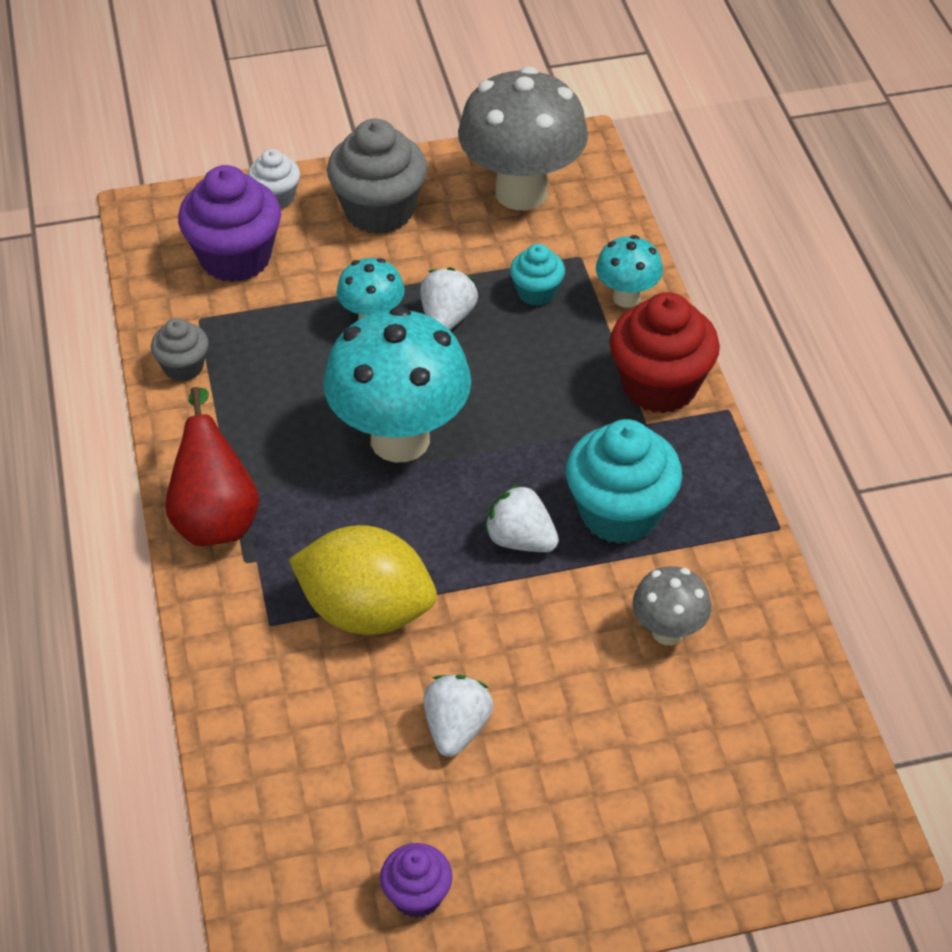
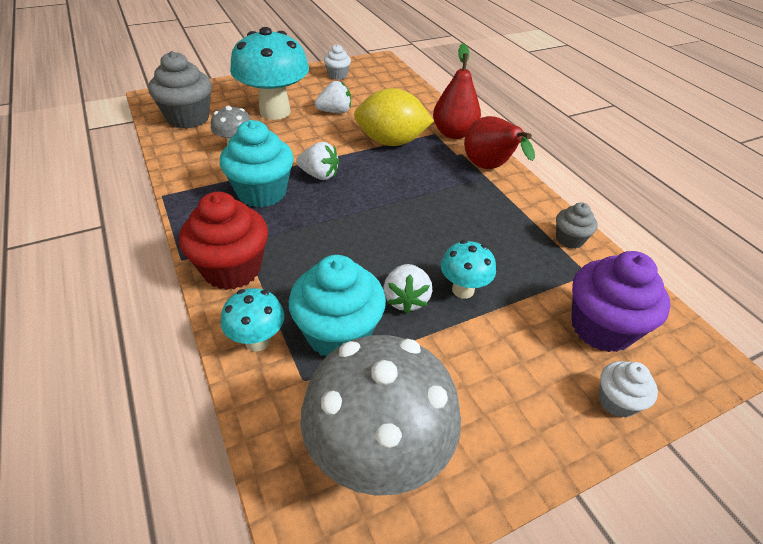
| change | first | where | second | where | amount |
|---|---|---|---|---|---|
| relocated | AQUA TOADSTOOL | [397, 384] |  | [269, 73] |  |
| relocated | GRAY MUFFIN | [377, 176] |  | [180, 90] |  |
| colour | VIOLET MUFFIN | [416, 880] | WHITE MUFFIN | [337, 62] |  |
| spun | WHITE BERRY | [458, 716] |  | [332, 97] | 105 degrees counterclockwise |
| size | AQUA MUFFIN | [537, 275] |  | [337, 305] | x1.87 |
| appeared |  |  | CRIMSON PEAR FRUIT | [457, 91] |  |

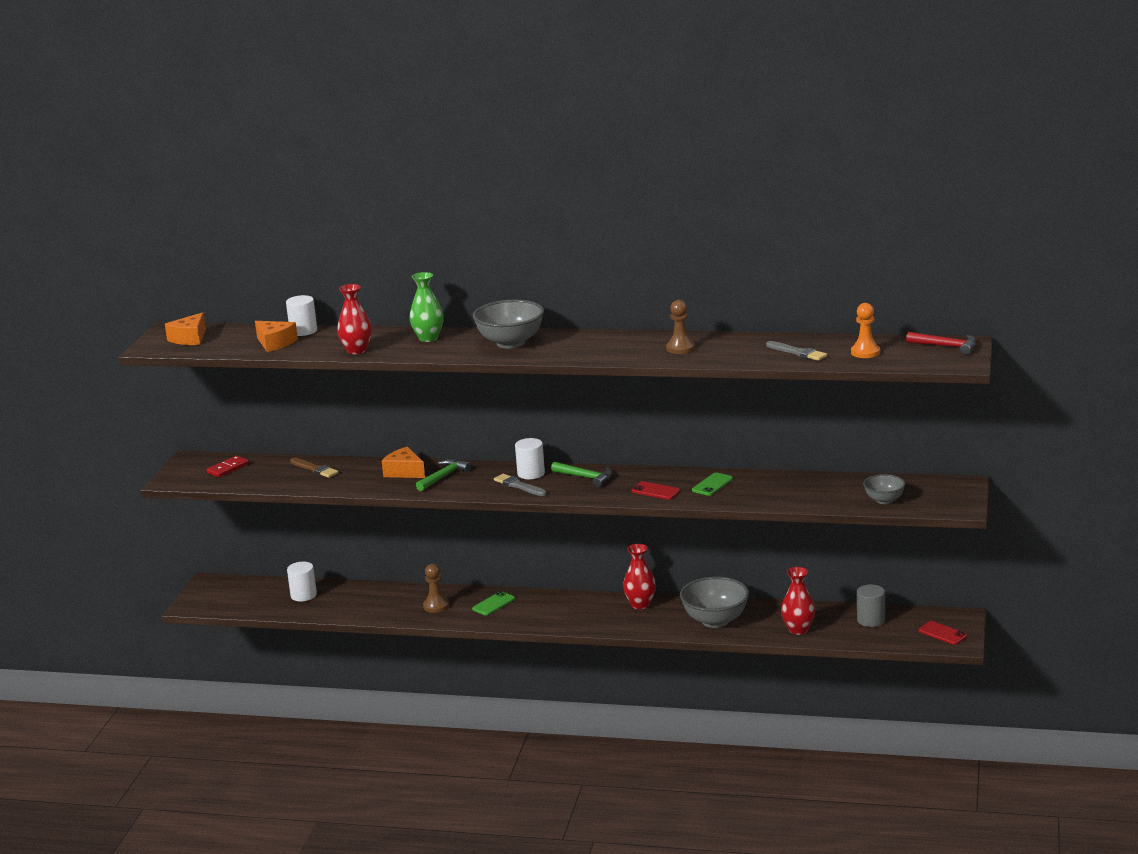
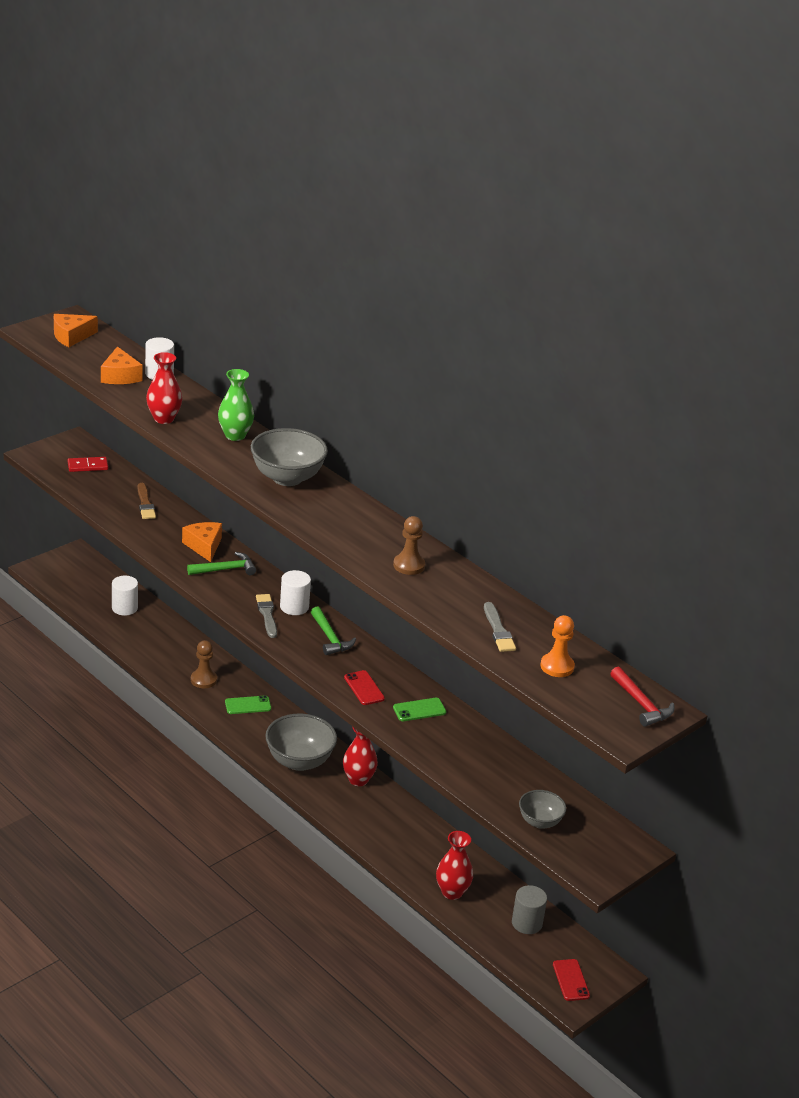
| change | first | where | second | where | amount |
|---|---|---|---|---|---|
| relocated | GRAY SERVING BOWL | [714, 602] |  | [301, 742] |  |

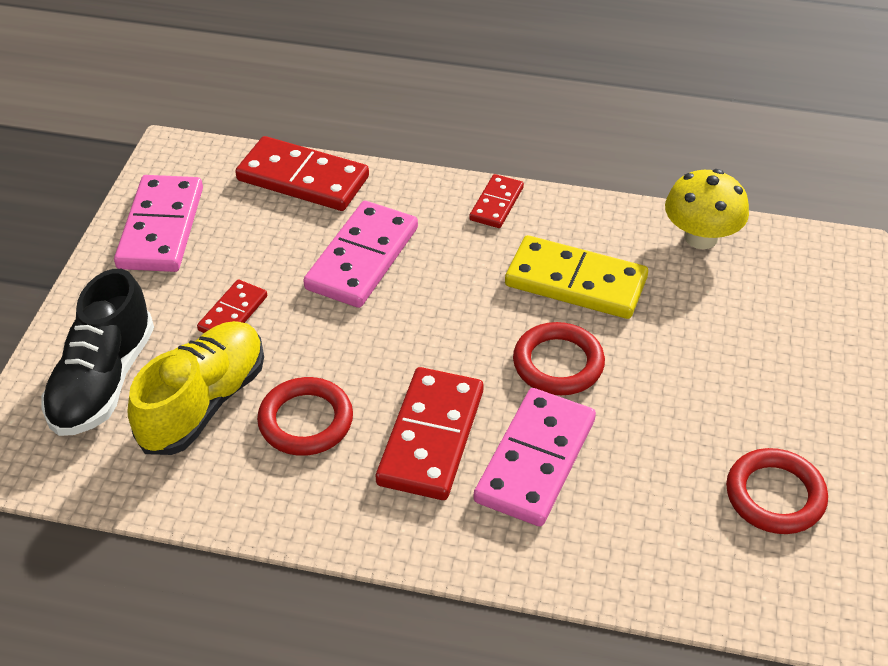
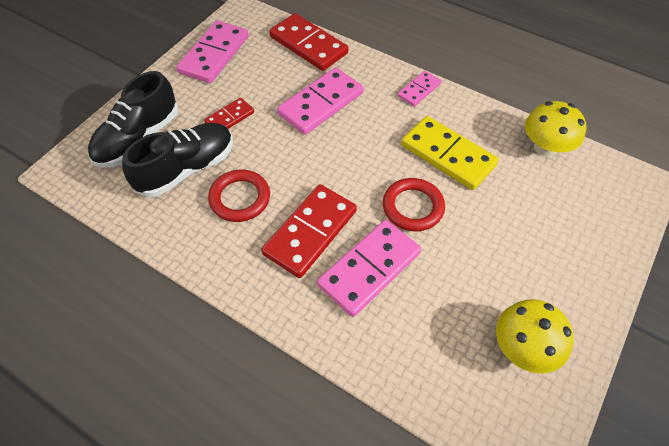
| change | first | where | second | where | amount |
|---|---|---|---|---|---|
| colour | BRIGHT YELLOW LACE-UP SHOE | [196, 388] | JET-BLACK LACE-UP SHOE | [177, 160] |  |
| colour | CRIMSON DOMINO PIECE | [496, 201] | PINK DOMINO PIECE | [419, 89] |  |
| exchanged | CRIMSON TORUS | [777, 491] | BRIGHT YELLOW TOADSTOOL | [535, 336] |  |

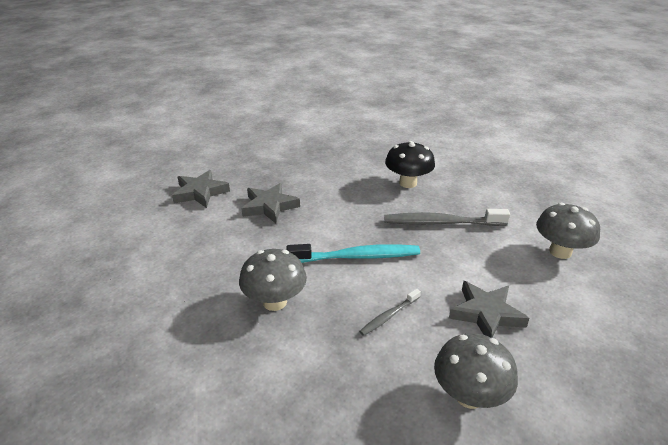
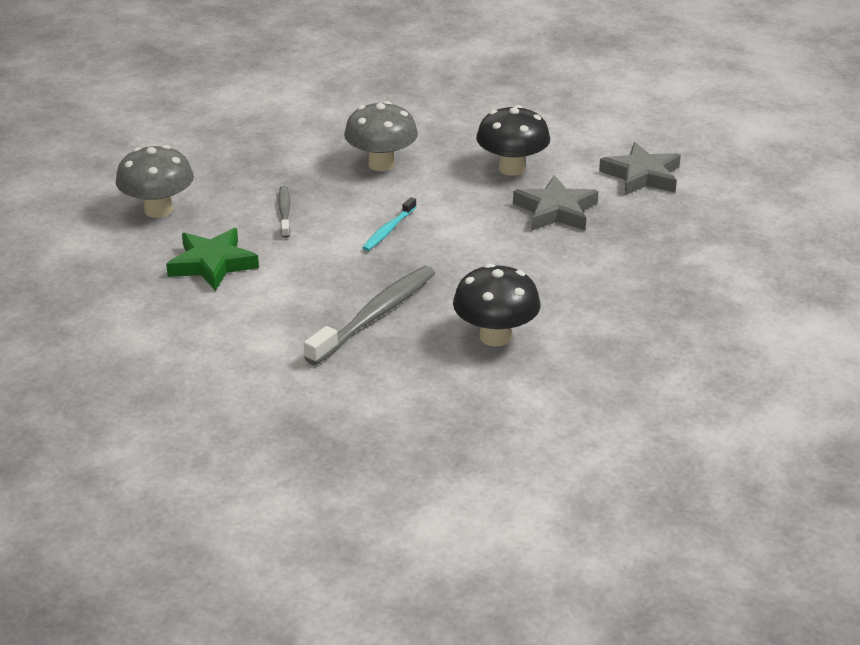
| change | first | where | second | where | amount |
|---|---|---|---|---|---|
| size | AQUA TOOTHBRUSH | [353, 253] |  | [389, 224] | x0.53 |
| colour | GRAY STAR | [489, 309] | EMERALD STAR | [212, 259] |  |
| missing | GRAY TOADSTOOL | [568, 231] |  |  |  |
| appeared |  |  | JET-BLACK TOADSTOOL | [513, 140] |  |

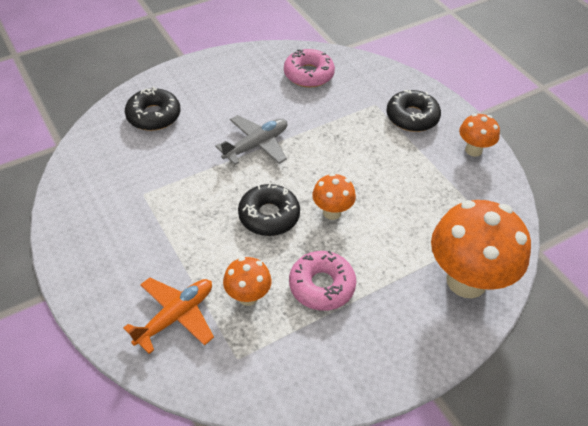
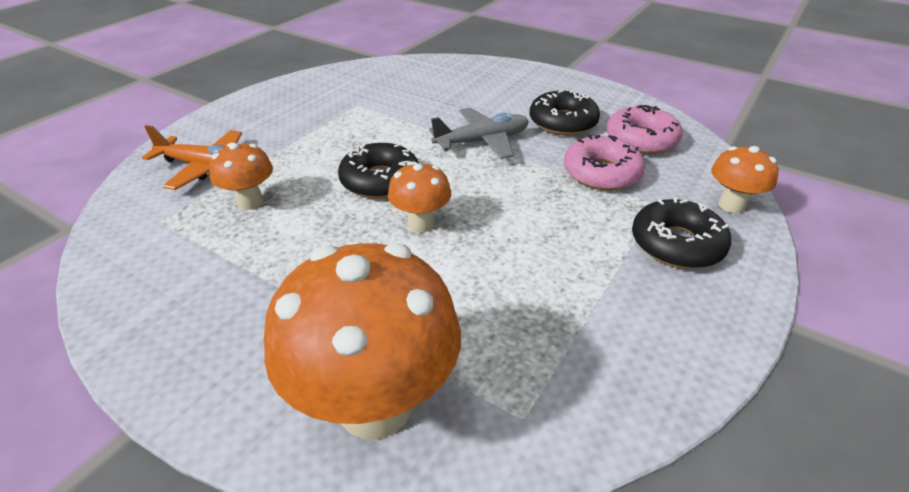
| change | first | where | second | where | amount |
|---|---|---|---|---|---|
| relocated | JET-BLACK GLAZED DONUT | [152, 109] |  | [565, 113] |  |
| spun | GRAY AEROPLANE | [251, 140] |  | [479, 133] | 45 degrees counterclockwise |
| relocated | PINK GLAZED DONUT | [322, 281] |  | [604, 163] |  |
| relocated | ORANGE TOADSTOOL | [479, 135] |  | [745, 179] |  |

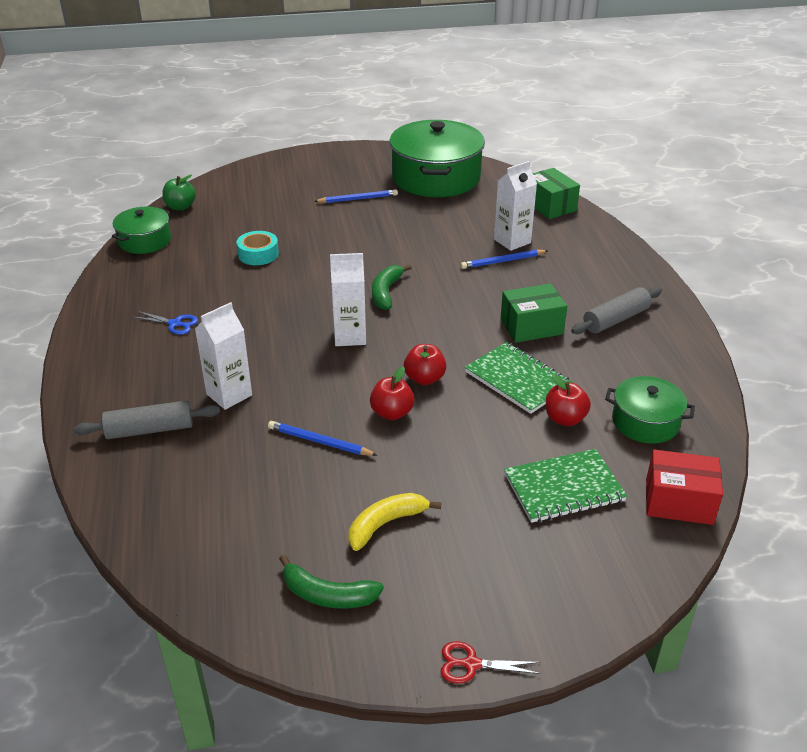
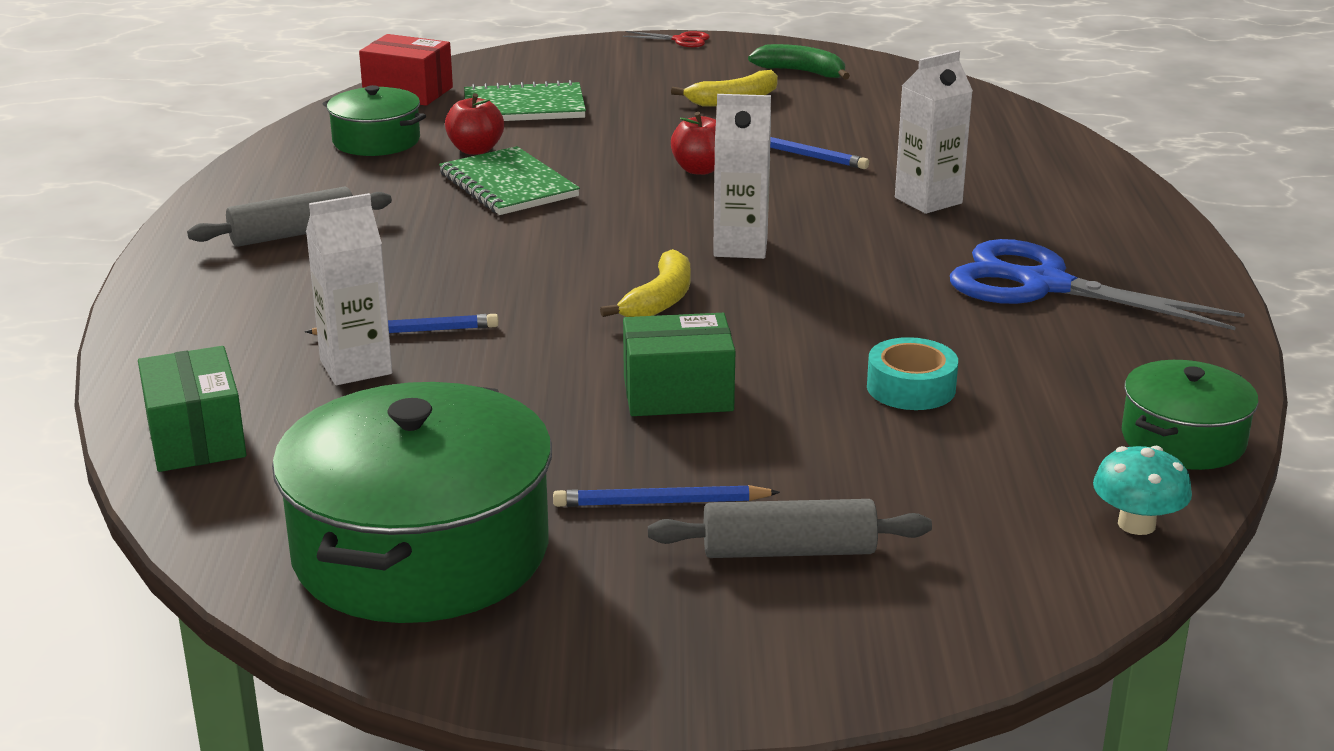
| change | first | where | second | where | amount |
|---|---|---|---|---|---|
| relocated | GRAY PASTRY ROLLER | [147, 419] |  | [790, 528] |  |
| size | BLUE SHEARS | [165, 323] |  | [1097, 284] | x2.36 |
| exchanged | EMERALD TOY APPLE | [179, 193] | AQUA TOADSTOOL | [1142, 490] |  |
| colour | EMERALD TOY BANANA | [392, 287] | BRIGHT YELLOW TOY BANANA | [645, 283] |  |
| missing | CRIMSON TOY APPLE | [425, 364] |  |  |  |
| relocated | EMERALD BOX | [534, 313] |  | [679, 364] |  |

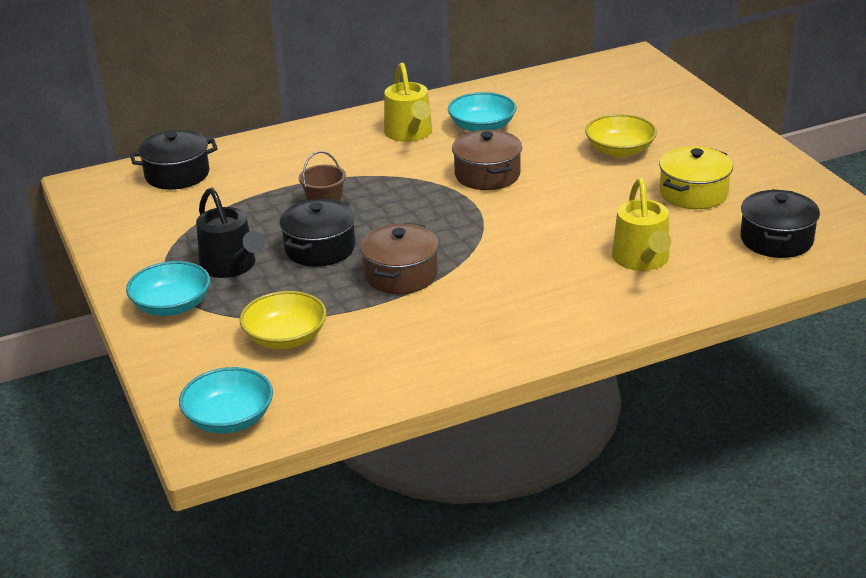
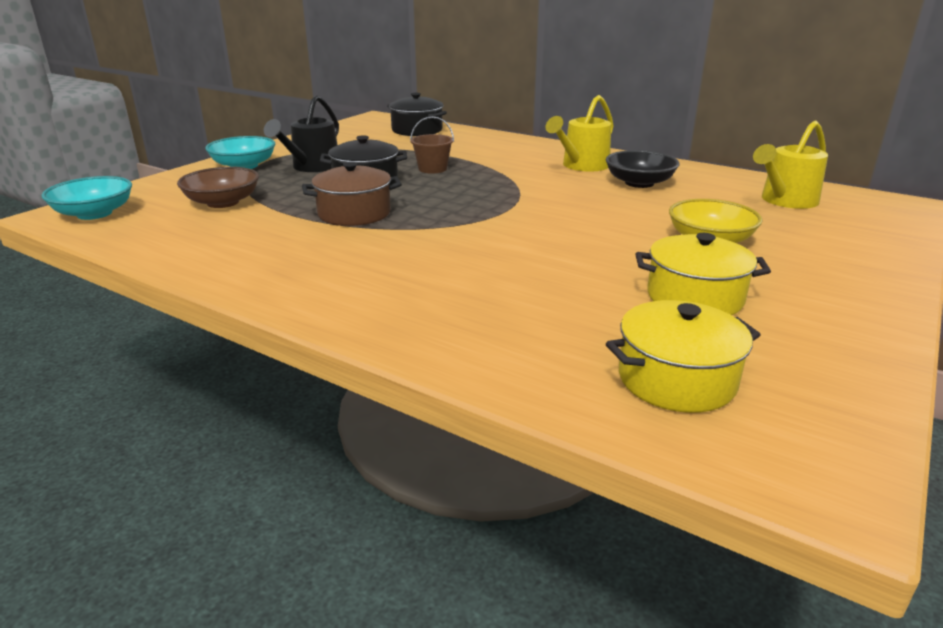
| change | first | where | second | where | amount |
|---|---|---|---|---|---|
| colour | BRIGHT YELLOW SERVING BOWL | [283, 320] | DARK BROWN SERVING BOWL | [218, 187] |  |
| colour | AQUA SERVING BOWL | [482, 112] | JET-BLACK SERVING BOWL | [642, 169] |  |
| missing | DARK BROWN POT | [487, 160] |  |  |  |
| relocated | BRIGHT YELLOW WATERING CAN | [641, 224] |  | [790, 165] |  |
| colour | JET-BLACK POT | [780, 223] | BRIGHT YELLOW POT | [683, 356] |  |

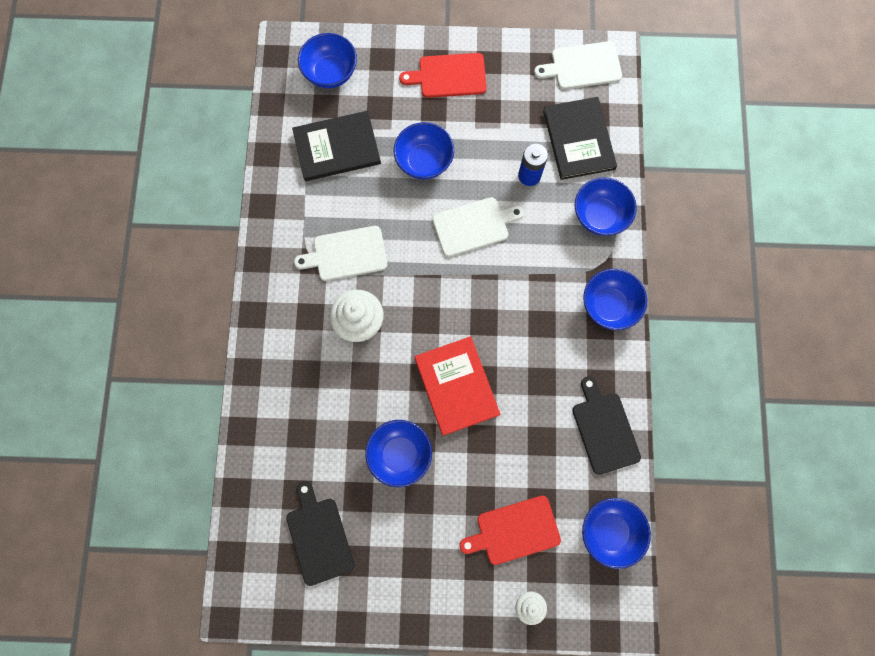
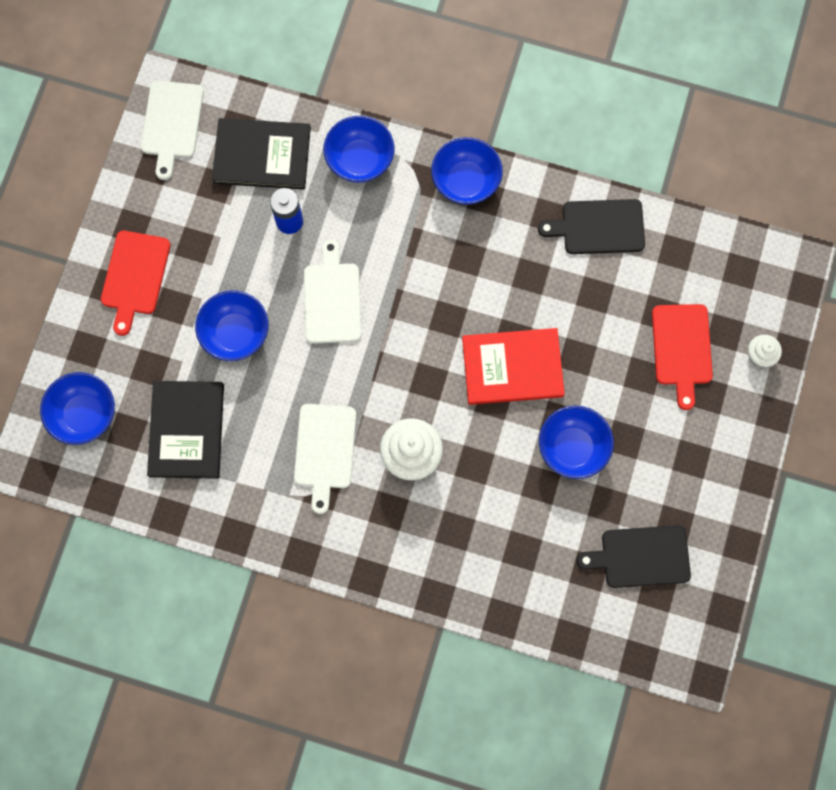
| change | first | where | second | where | amount |
|---|---|---|---|---|---|
| missing | BLUE SERVING BOWL | [616, 533] |  |  |  |

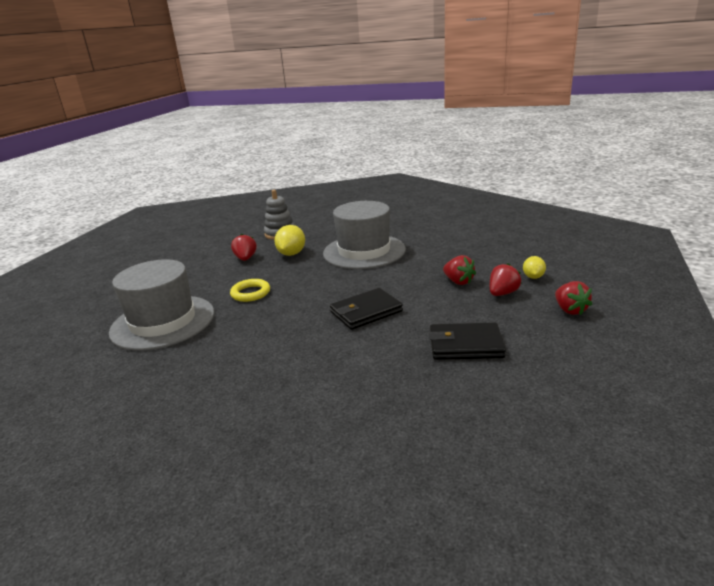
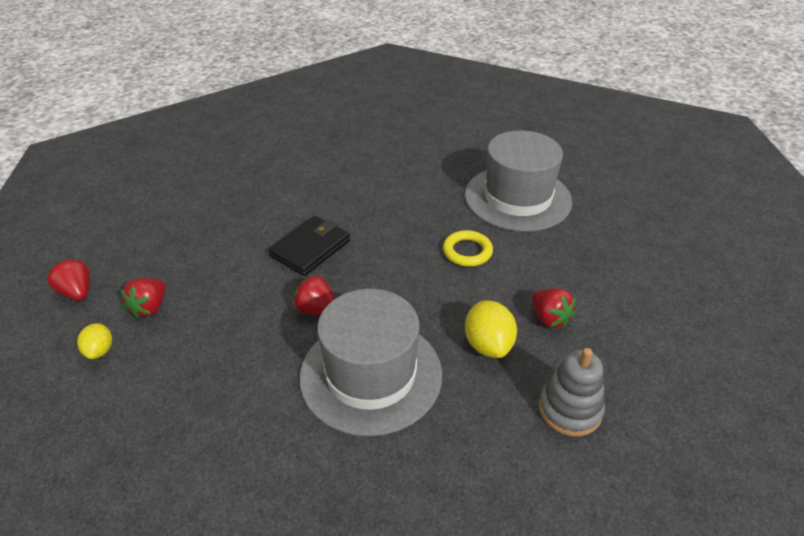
| change | first | where | second | where | amount |
|---|---|---|---|---|---|
| missing | JET-BLACK BILLFOLD | [467, 341] |  |  |  |
| relocated | CRIMSON BERRY | [459, 270] |  | [314, 294] |  |

